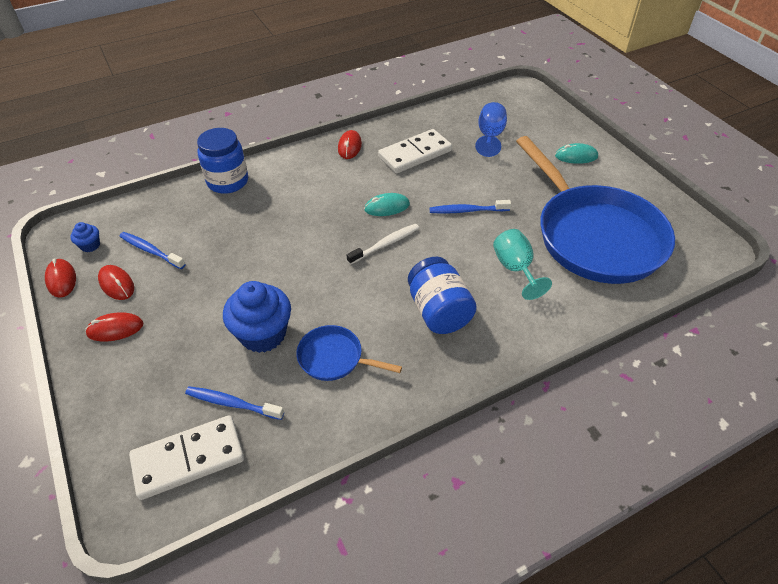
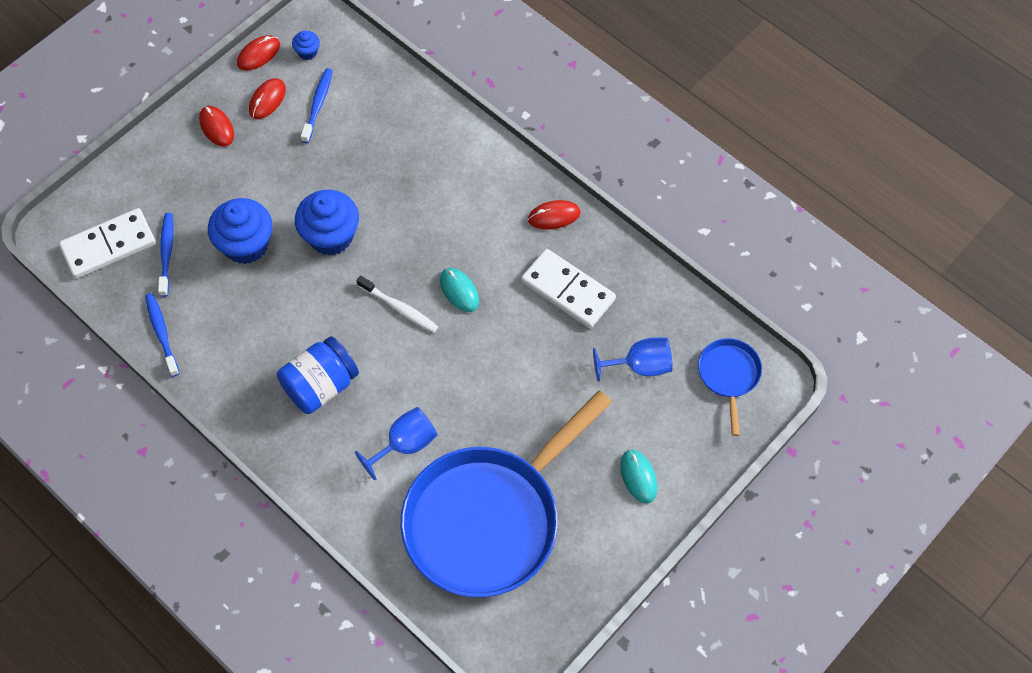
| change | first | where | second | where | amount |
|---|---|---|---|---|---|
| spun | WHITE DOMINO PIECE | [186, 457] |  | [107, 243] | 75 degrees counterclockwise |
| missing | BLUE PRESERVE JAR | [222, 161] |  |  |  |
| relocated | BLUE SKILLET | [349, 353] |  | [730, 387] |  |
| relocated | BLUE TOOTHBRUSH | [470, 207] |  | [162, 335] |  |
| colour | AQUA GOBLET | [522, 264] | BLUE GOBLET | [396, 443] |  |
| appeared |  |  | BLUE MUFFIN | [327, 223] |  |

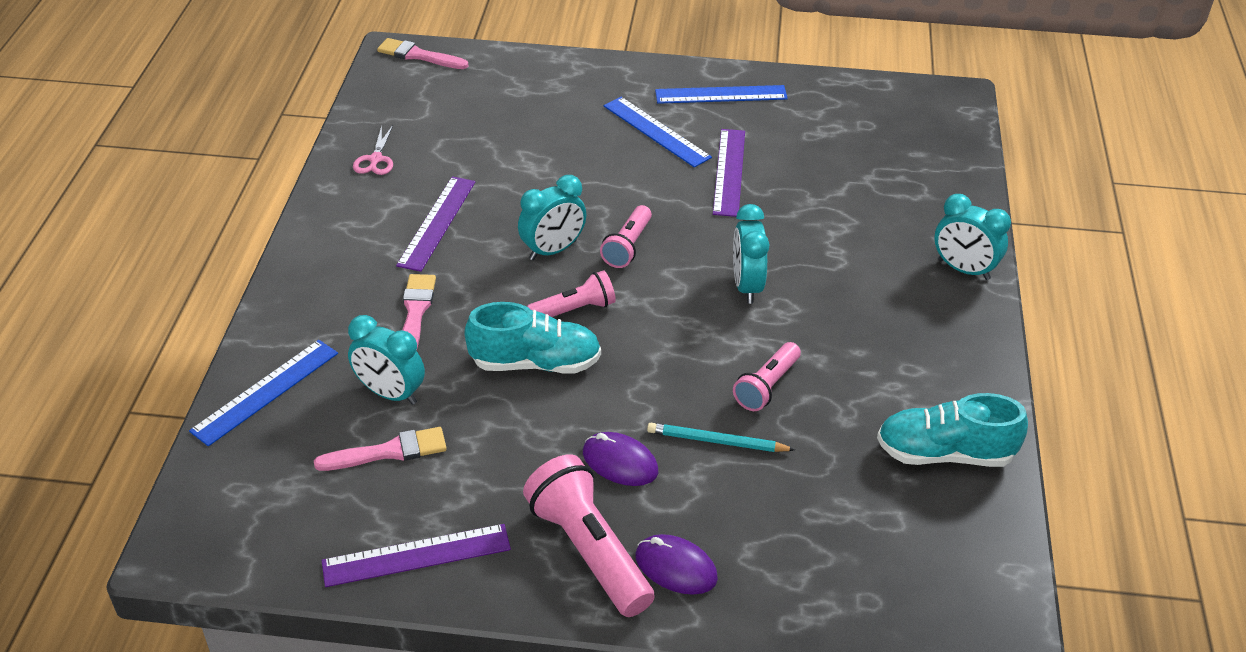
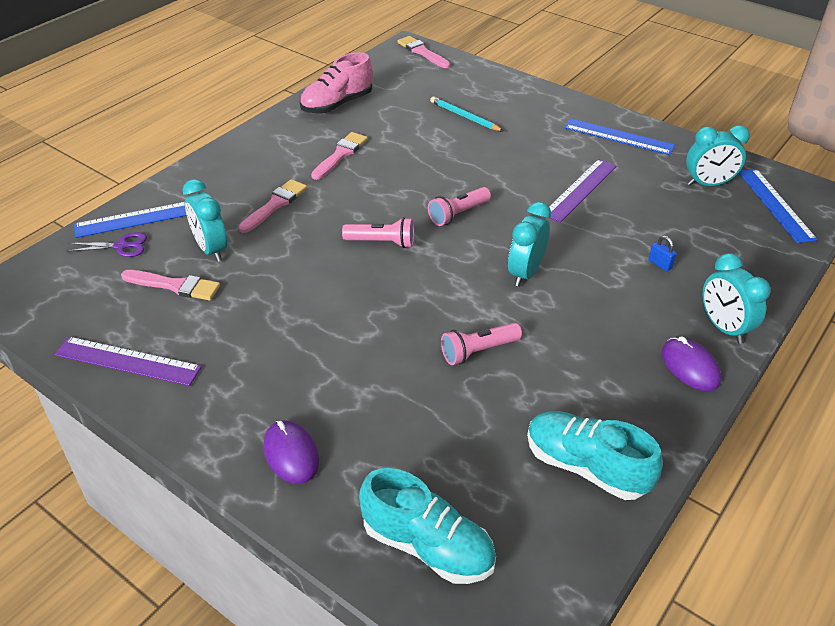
| change | first | where | second | where | amount |
|---|---|---|---|---|---|
| exchanged | PINK SHEARS | [373, 150] | PINK LACE-UP SHOE | [336, 83] |  |
| exchanged | VIOLET MEASURING STICK | [435, 224] | PINK BRUSH | [339, 156] |  |
| relocated | AQUA LACE-UP SHOE | [532, 338] |  | [427, 526] |  |
| relocated | AQUA ALARM CLOCK | [552, 217] |  | [718, 155] |  |
| missing | PINK POCKET TORCH | [589, 535] |  |  |  |
| relocated | VIOLET MOUSE | [620, 459] |  | [691, 364] |  |
| relocated | BLUE MEASURING STICK | [657, 132] |  | [778, 206] |  |
| relocated | AQUA PENCIL | [721, 437] |  | [466, 113] |  |
| appeared |  |  | VIOLET SHEARS | [107, 244] |  |
| appeared |  |  | BLUE SMALL LOCK | [663, 254] |  |

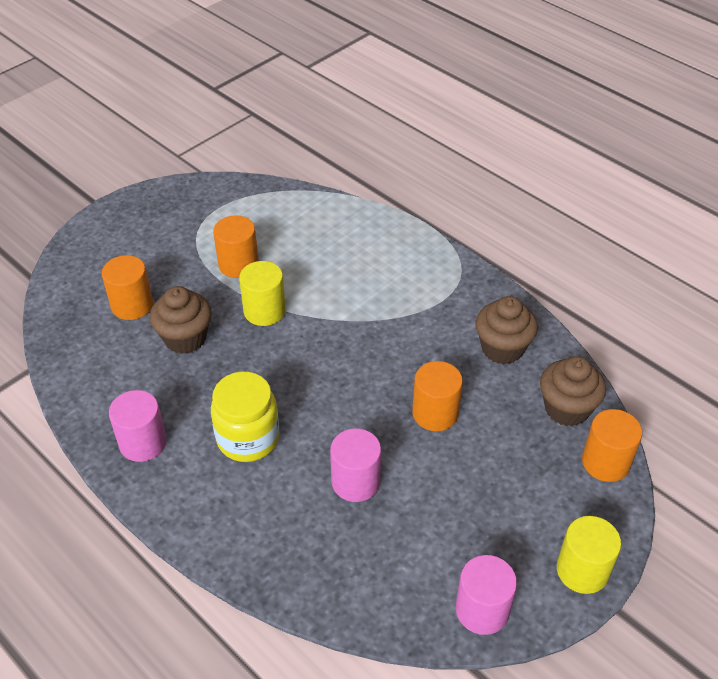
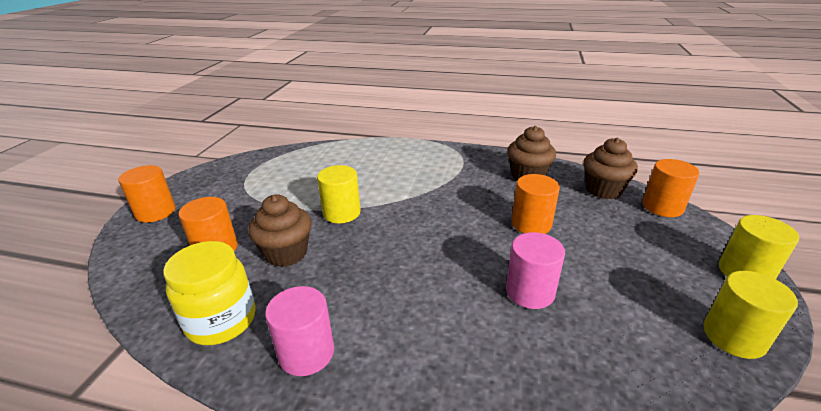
| change | first | where | second | where | amount |
|---|---|---|---|---|---|
| relocated | BRIGHT YELLOW PRESERVE JAR | [245, 417] |  | [209, 293] |  |
| relocated | ORANGE SOLID CYLINDER | [236, 246] |  | [146, 194] |  |
| colour | PINK SOLID CYLINDER | [486, 595] | BRIGHT YELLOW SOLID CYLINDER | [750, 315] |  |

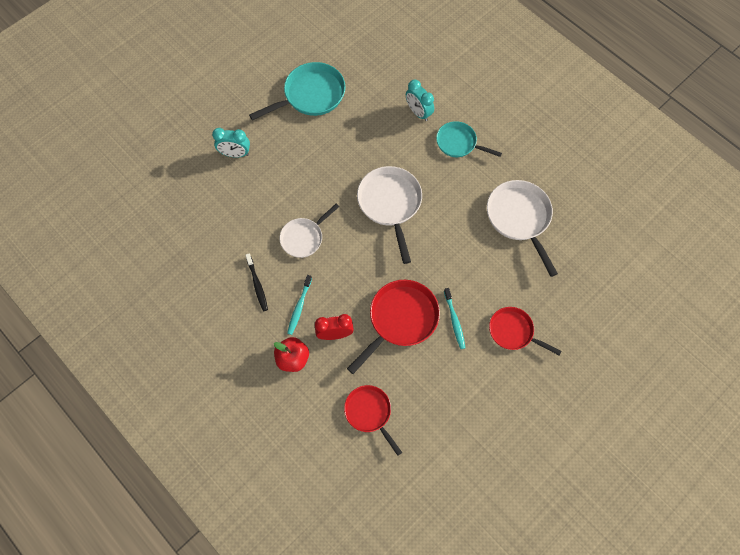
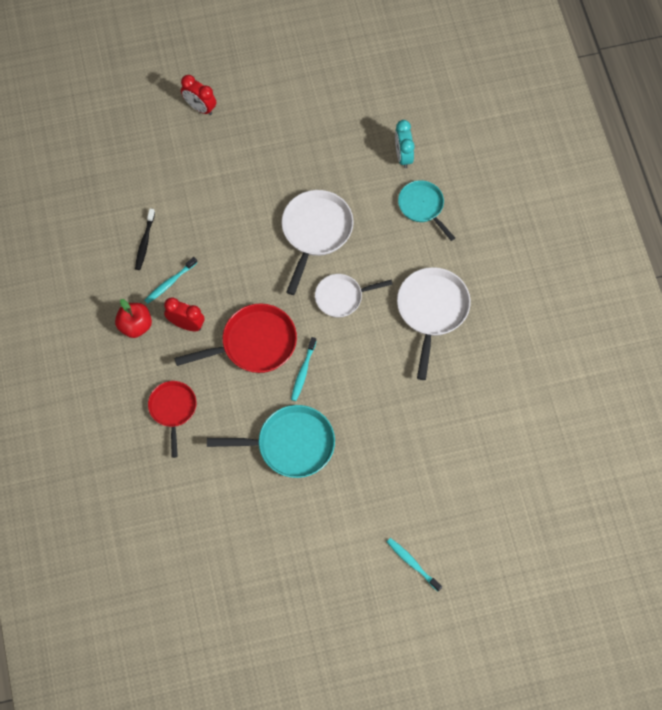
| change | first | where | second | where | amount |
|---|---|---|---|---|---|
| colour | AQUA ALARM CLOCK | [231, 143] | CRIMSON ALARM CLOCK | [198, 95] |  |
| relocated | AQUA SKILLET | [297, 91] |  | [271, 441] |  |
| relocated | WHITE SKILLET | [309, 231] |  | [354, 295] |  |
| missing | CRIMSON SKILLET | [525, 331] |  |  |  |
| appeared |  |  | AQUA TOOTHBRUSH | [414, 564] |  |

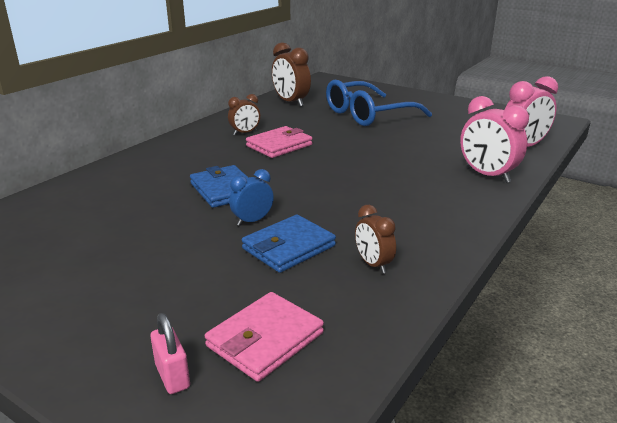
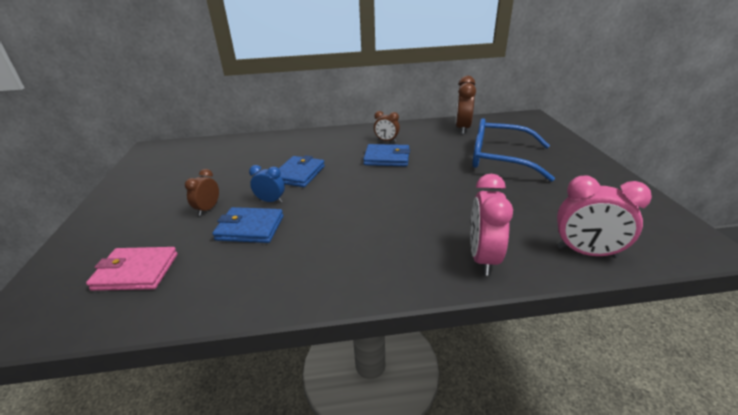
| change | first | where | second | where | amount |
|---|---|---|---|---|---|
| missing | PINK SMALL LOCK | [170, 353] |  |  |  |
| colour | PINK BILLFOLD | [279, 142] | BLUE BILLFOLD | [386, 155] |  |
| relocated | DARK BROWN ALARM CLOCK | [375, 239] |  | [202, 192] |  |

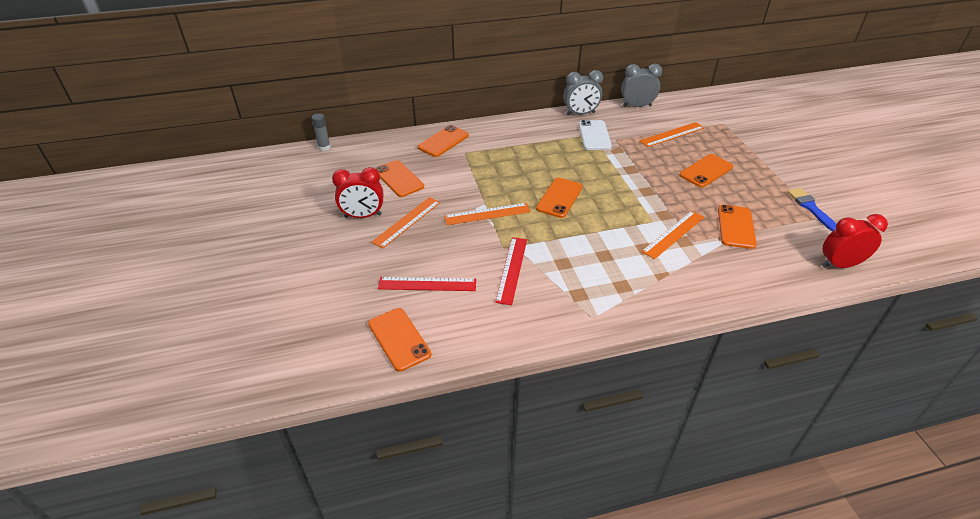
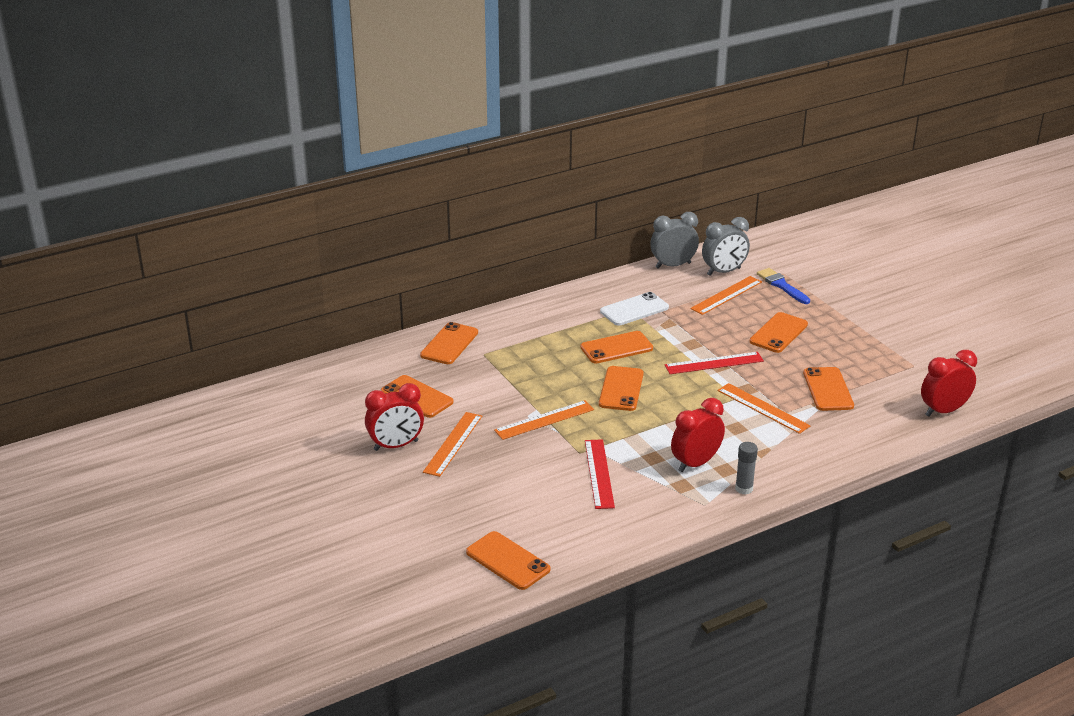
| change | first | where | second | where | amount |
|---|---|---|---|---|---|
| relocated | GRAY STICK OF GLUE | [321, 132] |  | [746, 468] |  |
| relocated | CRIMSON MEASURING STICK | [427, 284] |  | [714, 363] |  |
| relocated | GRAY ALARM CLOCK | [583, 92] |  | [726, 246] |  |
| spun | WHITE MOBILE PHONE | [595, 135] |  | [634, 309] | 75 degrees clockwise |
| spun | ORANGE MEASURING STICK | [672, 235] |  | [764, 408] | 75 degrees counterclockwise |
| relocated | BLUE BRUSH | [811, 210] |  | [783, 286] |  |
| appeared |  |  | ORANGE MOBILE PHONE | [616, 347] |  |
| appeared |  |  | CRIMSON ALARM CLOCK | [698, 435] |  |

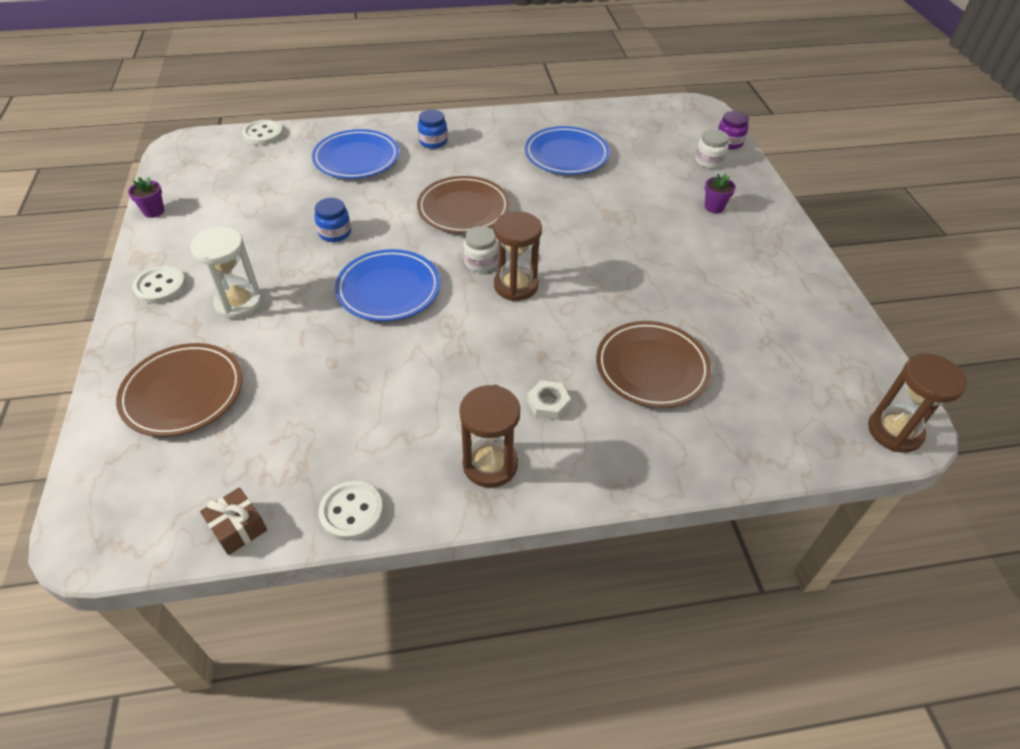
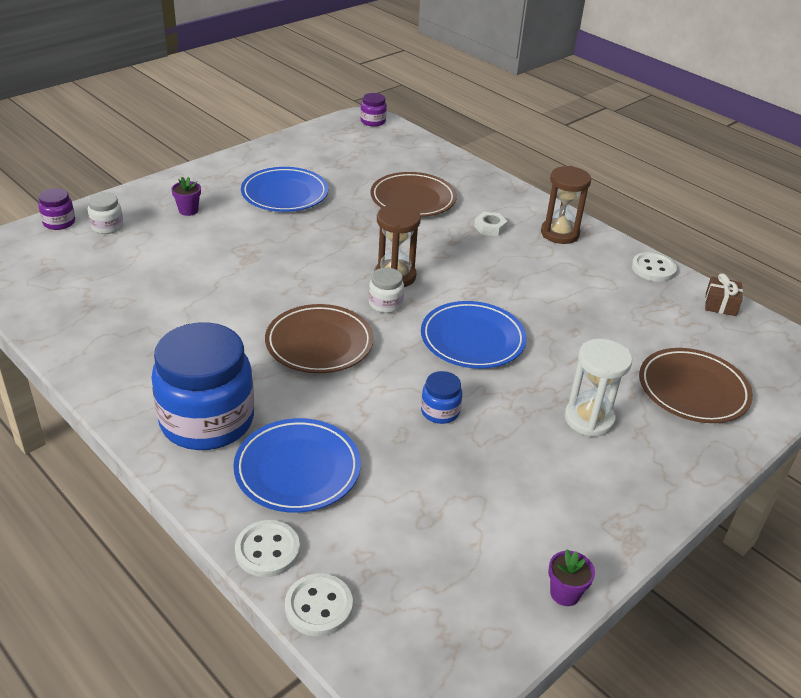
| change | first | where | second | where | amount |
|---|---|---|---|---|---|
| relocated | WHITE SEWING BUTTON | [159, 285] |  | [267, 548] |  |
| size | BLUE PRESERVE JAR | [432, 129] |  | [202, 386] | x2.31 |
| relocated | BLUE FLAT DISH | [567, 150] |  | [284, 189] |  |
| exchanged | DARK BROWN SAND TIMER | [917, 403] | VIOLET PRESERVE JAR | [373, 110] |  |

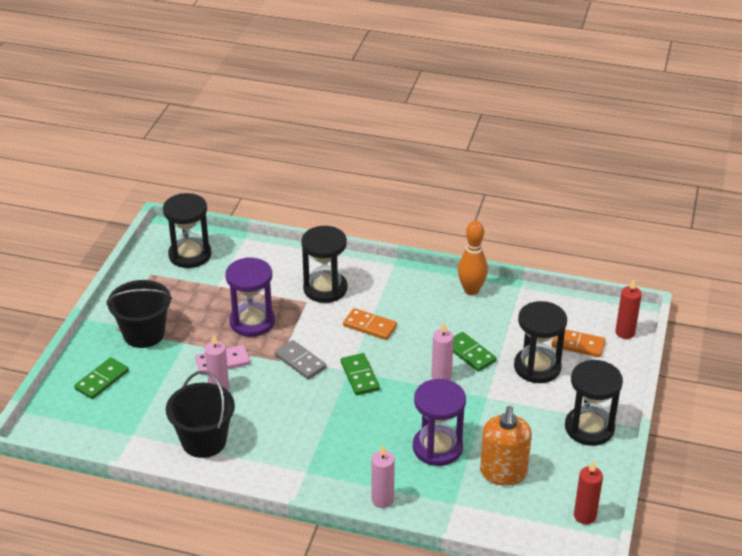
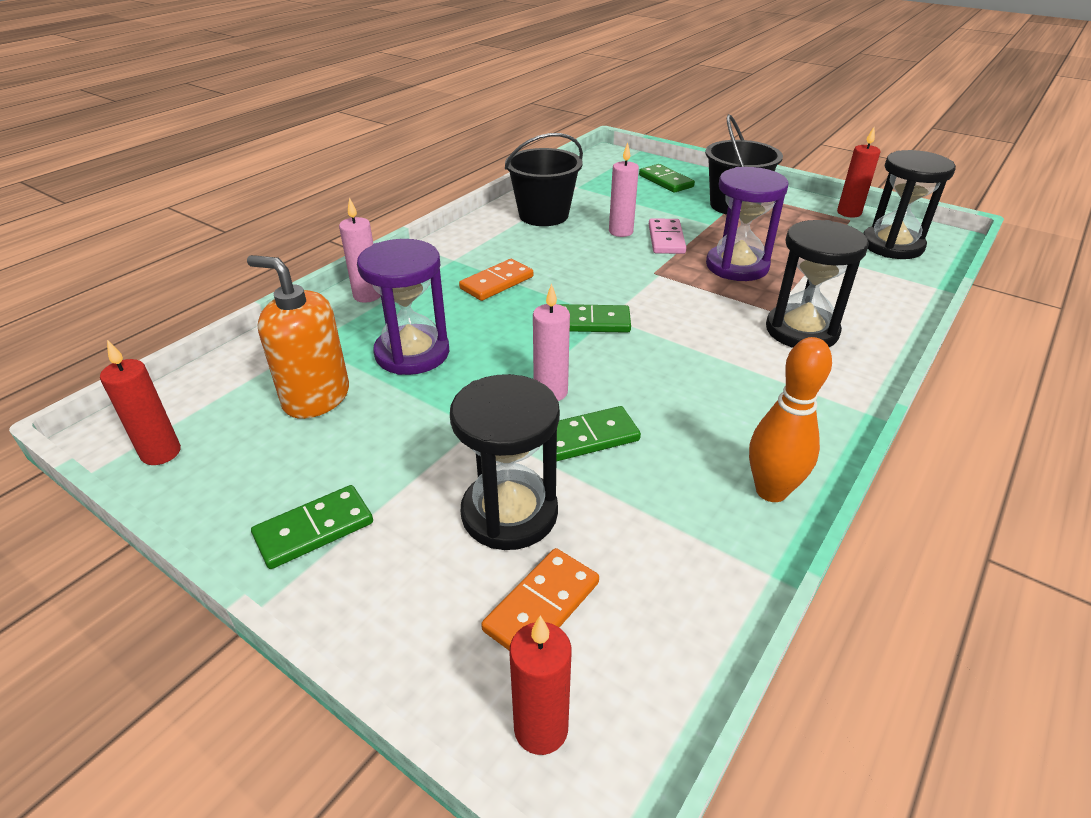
| change | first | where | second | where | amount |
|---|---|---|---|---|---|
| missing | GRAY DOMINO PIECE | [300, 360] |  |  |  |
| relocated | ORANGE DOMINO PIECE | [370, 324] |  | [496, 280] |  |
| exchanged | JET-BLACK SAND TIMER | [594, 403] | EMERALD DOMINO PIECE | [312, 527] |  |
| appeared |  |  | CRIMSON WAX CANDLE | [858, 172] |  |

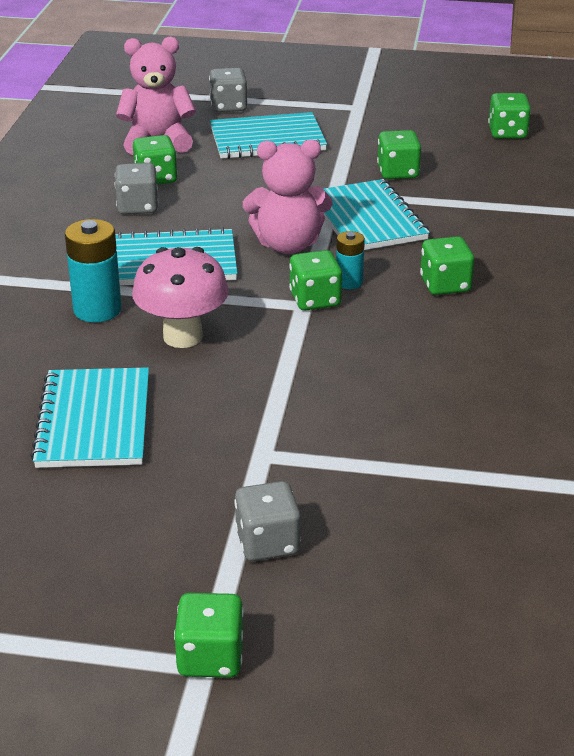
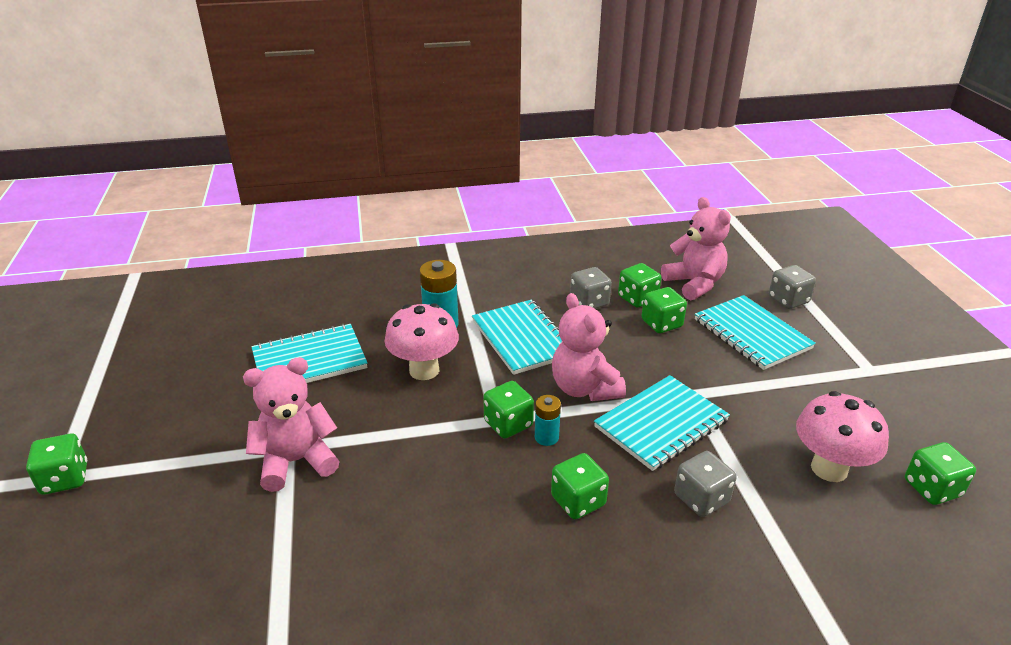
| change | first | where | second | where | amount |
|---|---|---|---|---|---|
| relocated | GRAY GAME DIE | [267, 521] |  | [705, 484] |  |
| relocated | EMERALD GAME DIE | [399, 154] |  | [664, 310] |  |
| appeared |  |  | PINK STUFFED BEAR | [291, 424] |  |
| appeared |  |  | PINK TOADSTOOL | [842, 436] |  |

